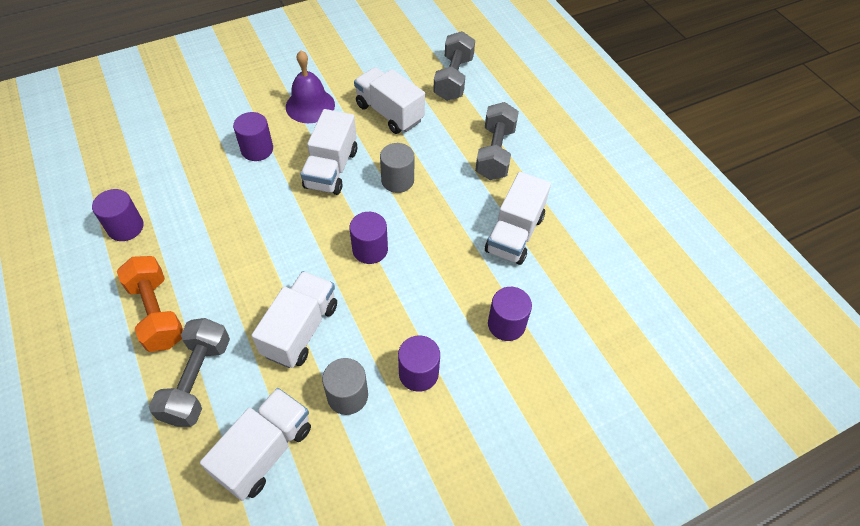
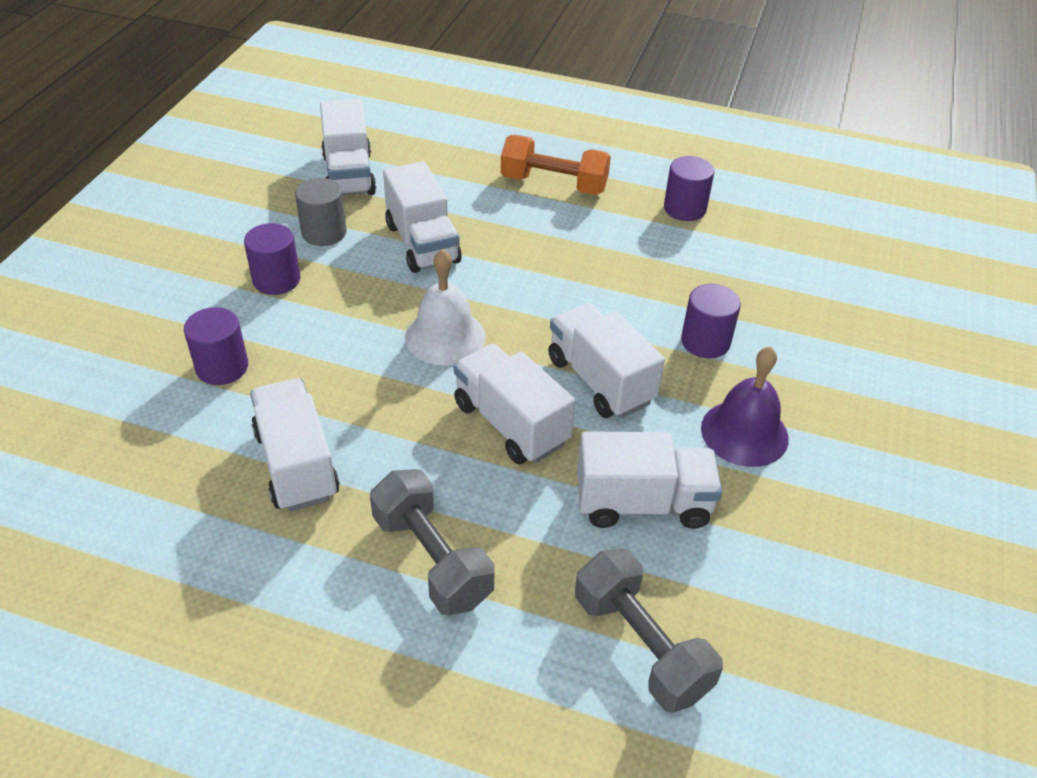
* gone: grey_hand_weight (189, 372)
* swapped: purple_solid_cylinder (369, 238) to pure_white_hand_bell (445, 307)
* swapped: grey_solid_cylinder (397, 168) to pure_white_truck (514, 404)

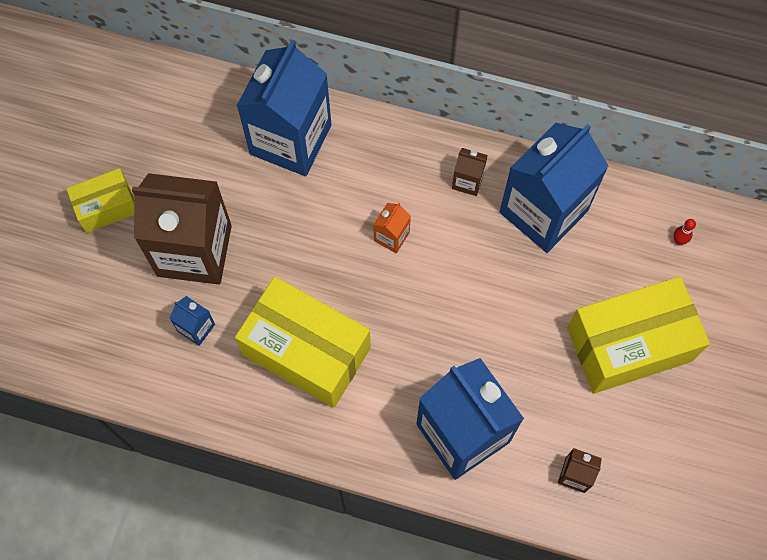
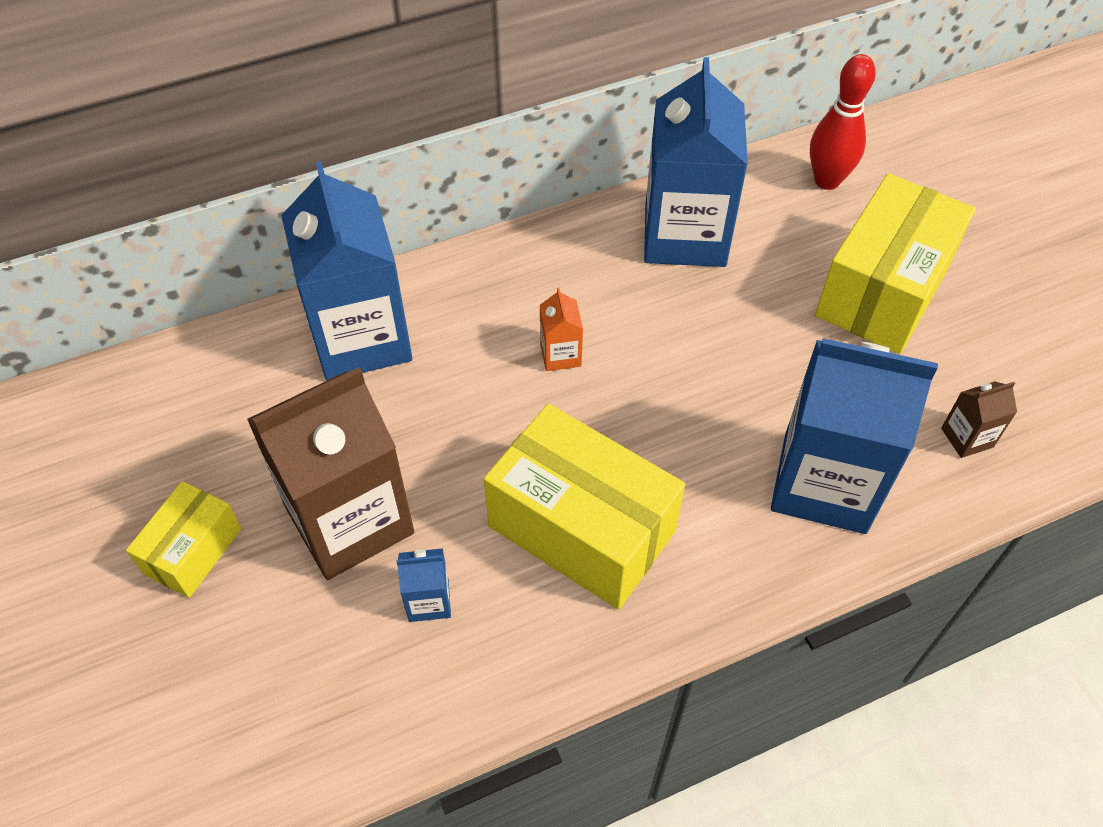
* rotated: bright_yellow_package (303, 342) = (584, 506) 45 degrees clockwise
* gone: brown_carton (470, 172)
* scaled: red_skittle (684, 232) = (843, 122) x2.42

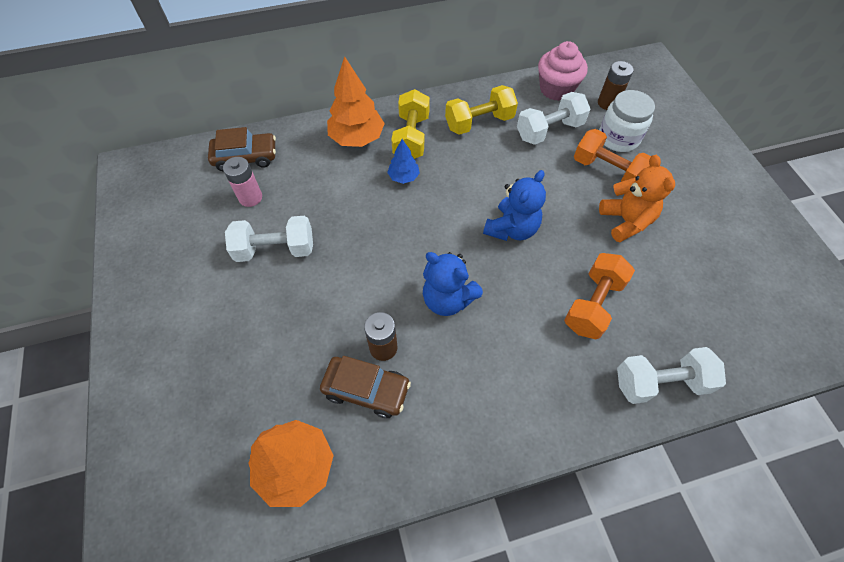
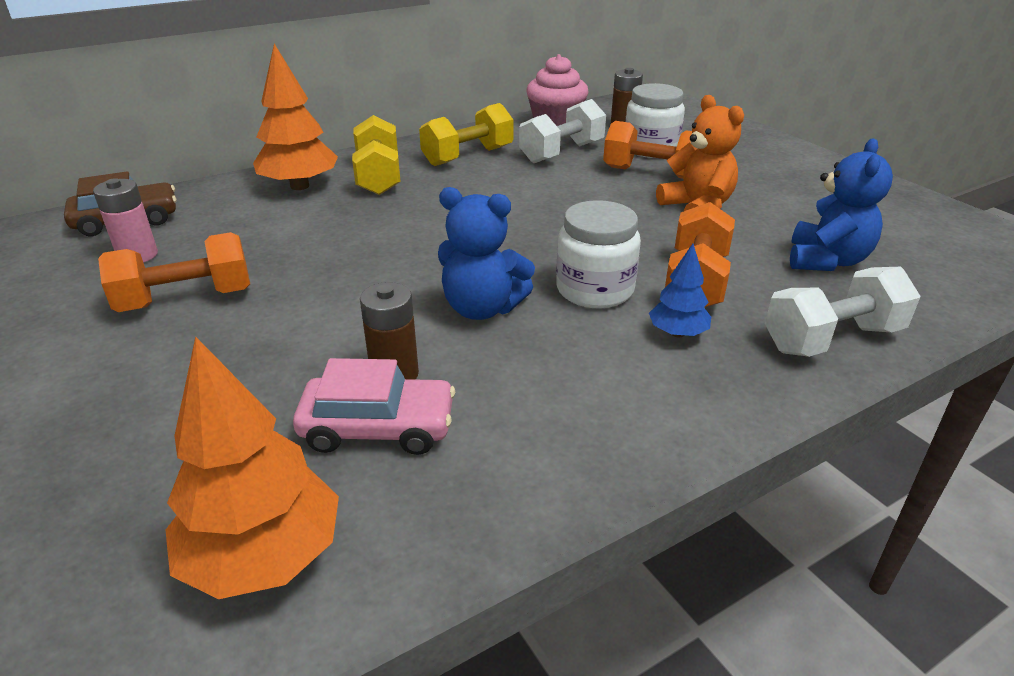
* repainted: pure_white_hand_weight (269, 239) to orange-coloured_hand_weight (174, 272)
* repainted: brown_car (365, 387) to rosy_car (374, 406)
* shifted: blue_toy_tree (403, 161) to (680, 290)
* shifted: blue_teddy (514, 205) to (841, 204)
* new: pure_white_jam_jar (598, 254)

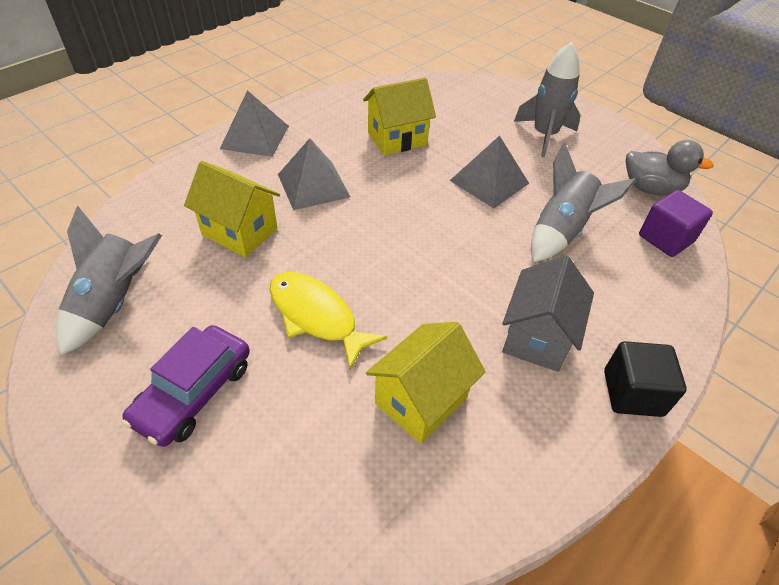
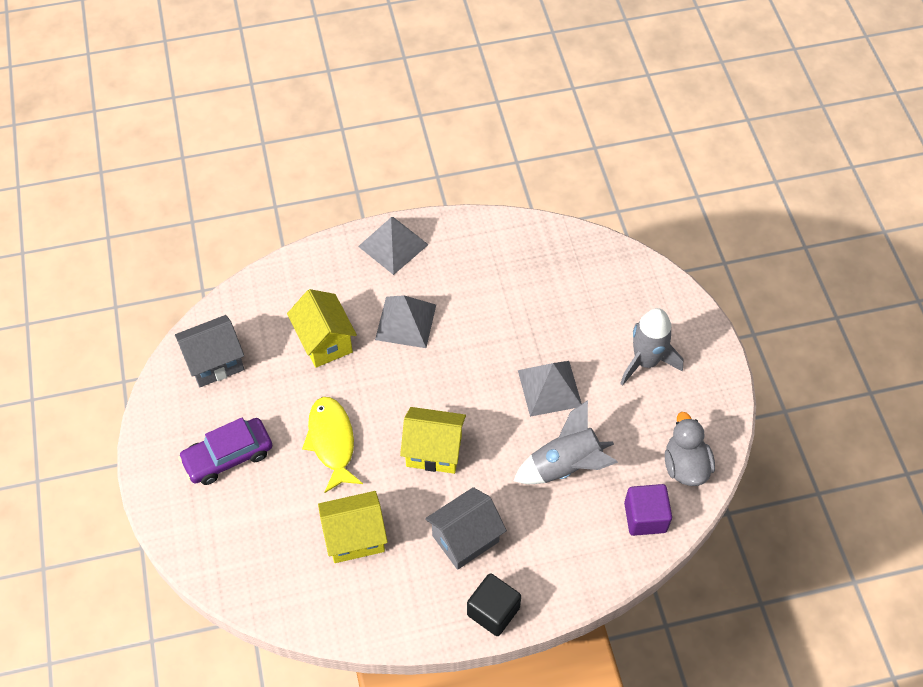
* swapped: grey_rocket (109, 280) to grey_toy_house (209, 351)
* shifted: bright_yellow_toy_house (399, 116) to (433, 440)
* rotated: grey_rubber_duck (670, 168) = (690, 449) 150 degrees counterclockwise

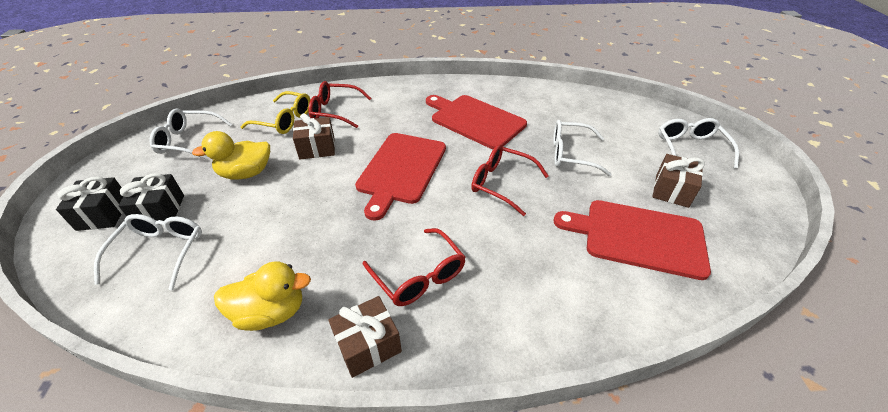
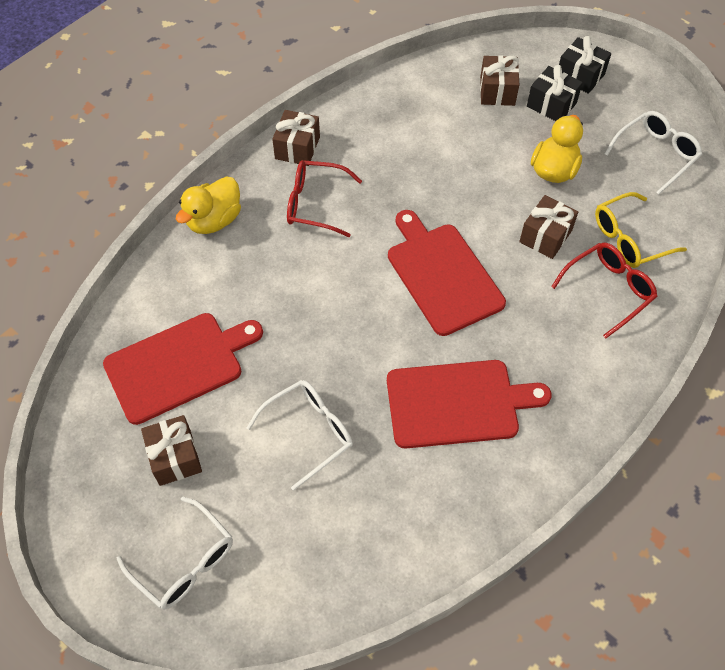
* swapped: pure_white_glasses (148, 252) to brown_wrapped_gift (499, 81)
* shifted: bright_yellow_rubber_duck (262, 296) to (208, 205)
* gone: red_glasses (510, 180)

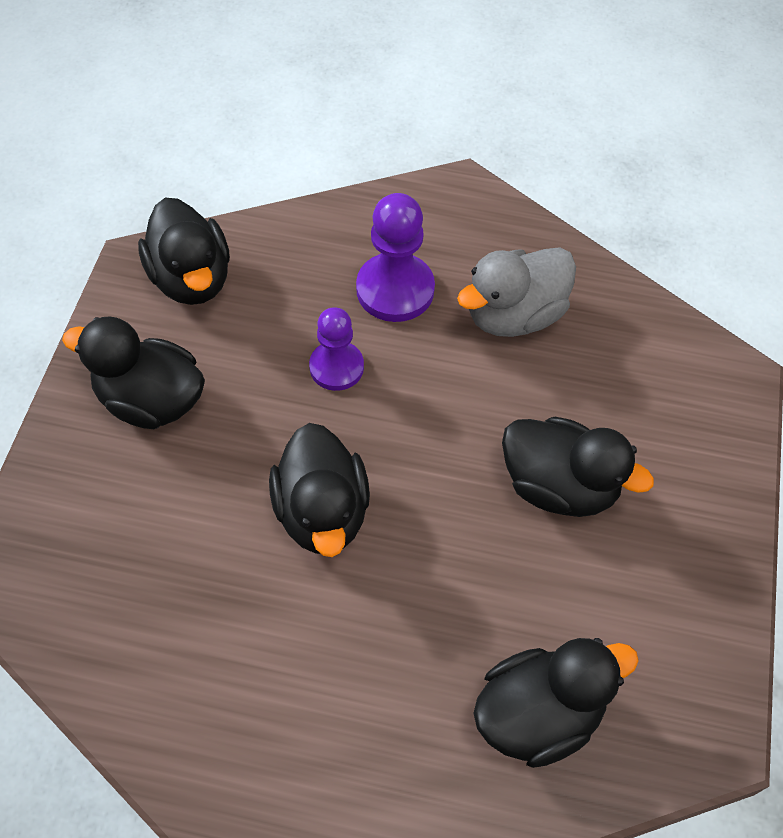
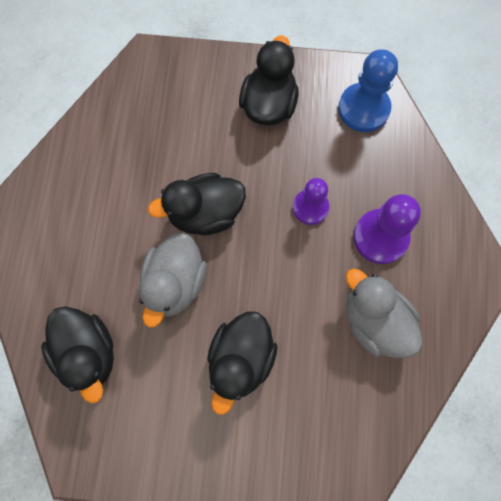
* swapped: black_rubber_duck (184, 251) to blue_game_pawn (368, 90)
* new: grey_rubber_duck (173, 279)

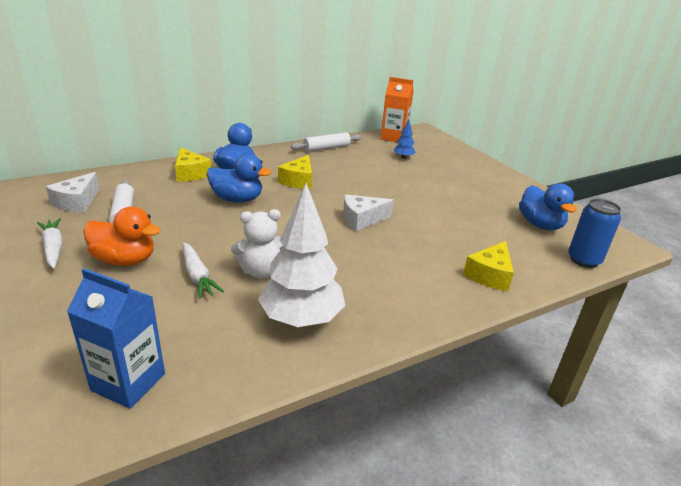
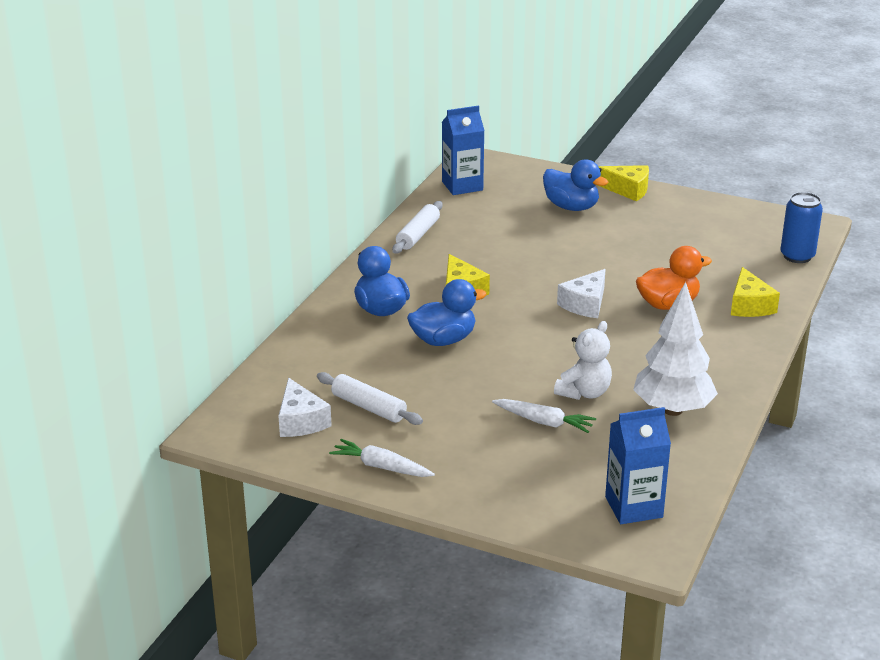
* shifted: orange-coloured_rubber_duck (121, 236) to (674, 278)
* shifted: bright_yellow_piece_of_cheese (193, 164) to (623, 183)
* repainted: orange-coloured_carton (397, 110) to blue_carton (463, 150)
* gone: blue_toy_tree (404, 139)
* shifted: blue_rubber_duck (547, 207) to (575, 185)

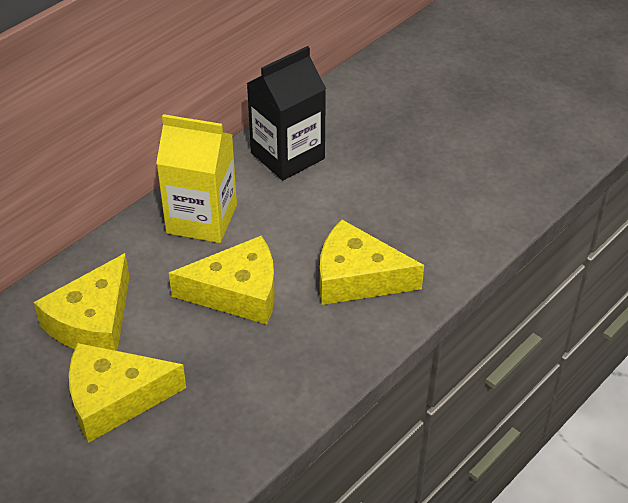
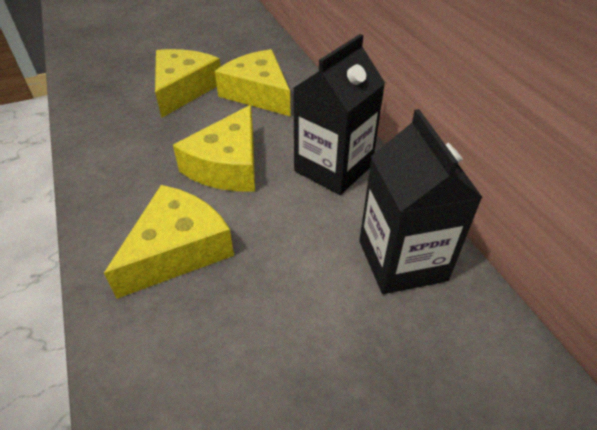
* repainted: bright_yellow_carton (196, 178) to black_carton (339, 114)

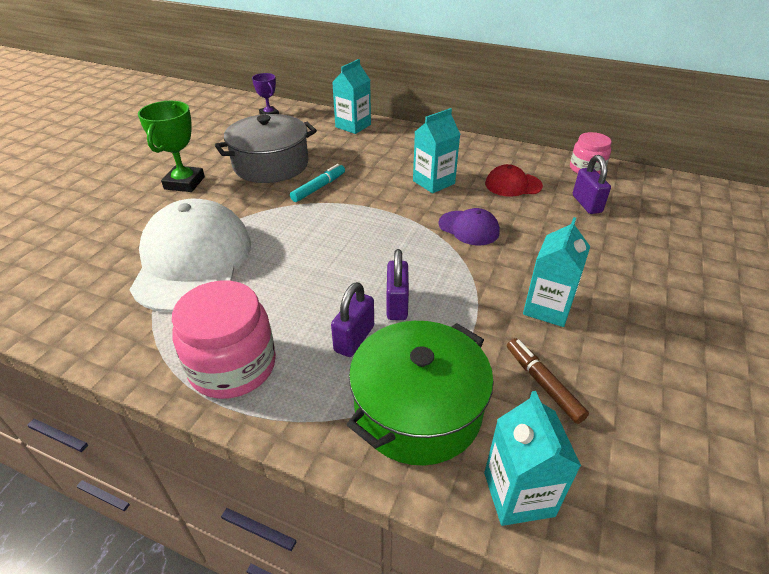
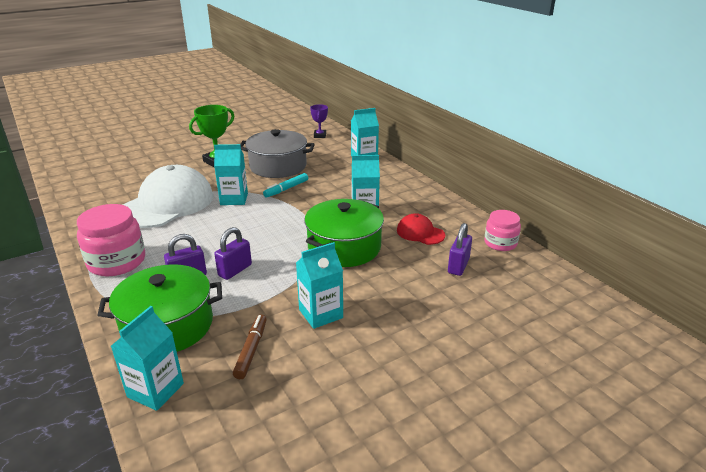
* rotated: aqua_marker (317, 183) = (285, 185) 150 degrees clockwise
* swapped: purple_baseball_cap (469, 226) to green_stockpot (344, 233)
* new: aqua_carton (231, 174)

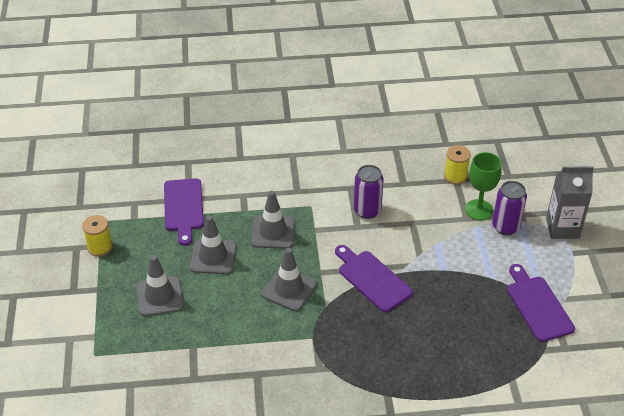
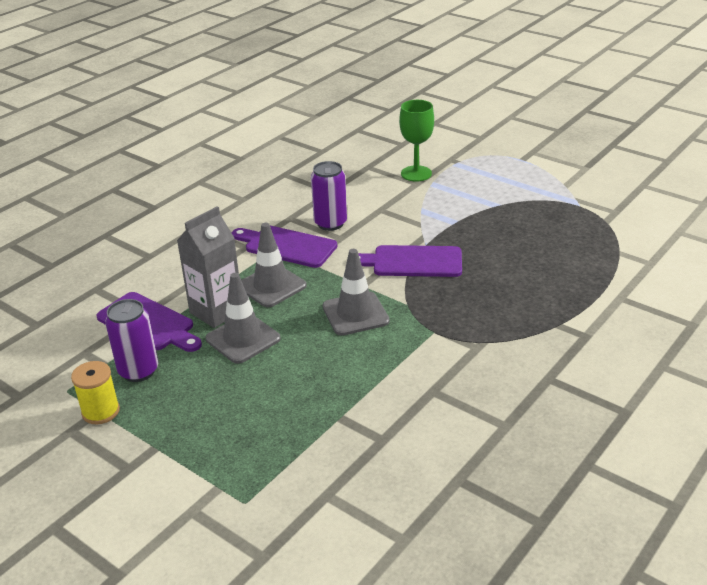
* gone: grey_road_cone (160, 285)
* gone: bright_yellow_spool (457, 164)
* shifted: purple_tin (509, 208) to (131, 340)
* shifted: purple_bread_board (541, 303) to (284, 247)
* shifted: grey_carton (570, 203) to (208, 267)

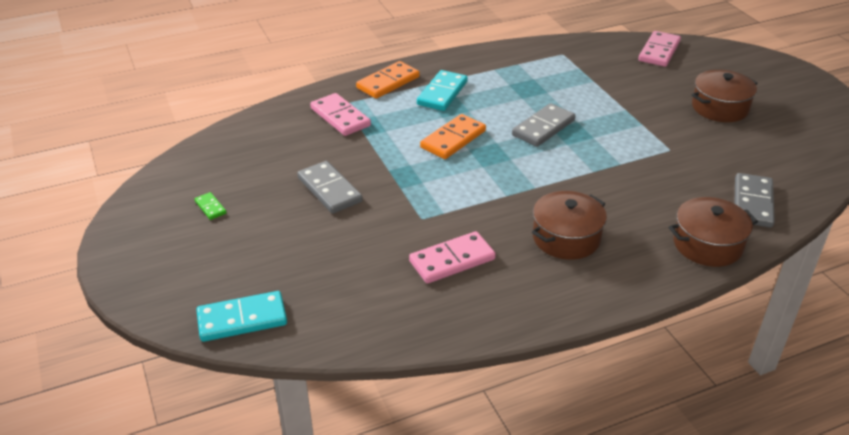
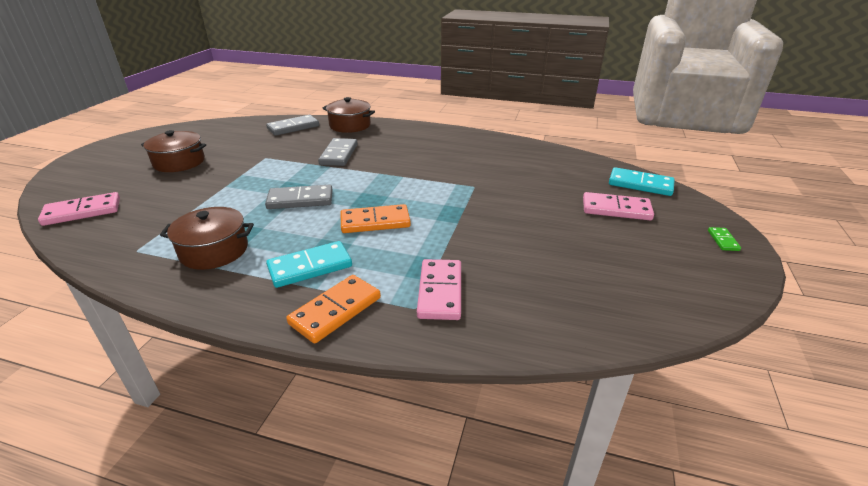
* shifted: green_domino_piece (211, 206) to (724, 239)
* shifted: grey_domino_piece (330, 187) to (337, 152)
* rotated: orange-coloured_domino_piece (388, 80) = (333, 309) 45 degrees counterclockwise
* shifted: rosy_domino_piece (452, 257) to (618, 206)
* shifted: brown_stockpot (569, 225) to (207, 238)

